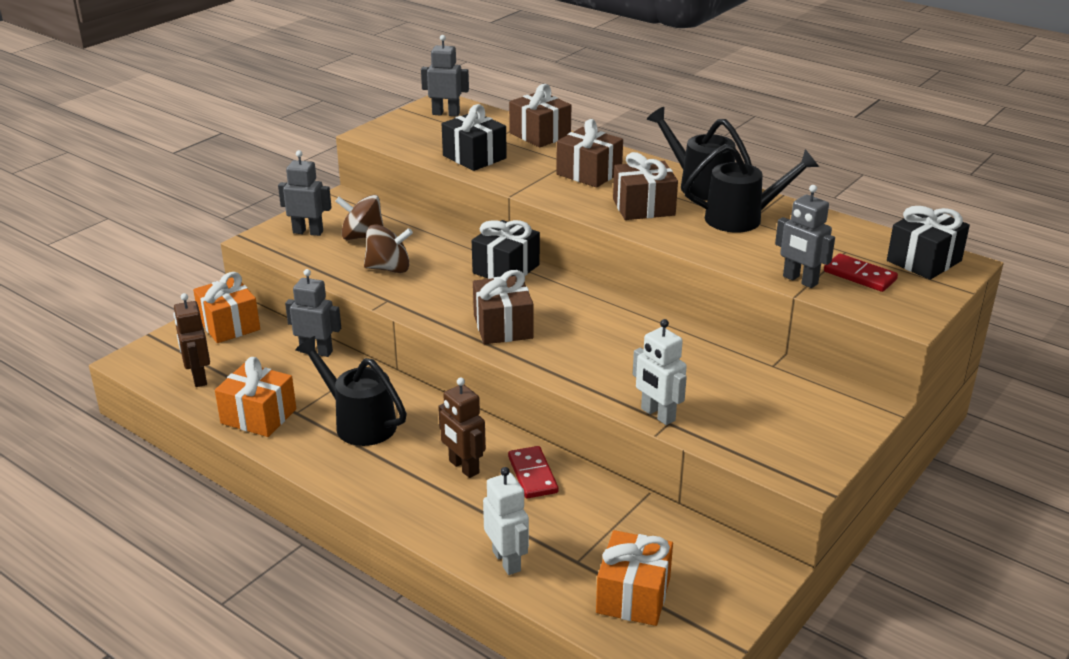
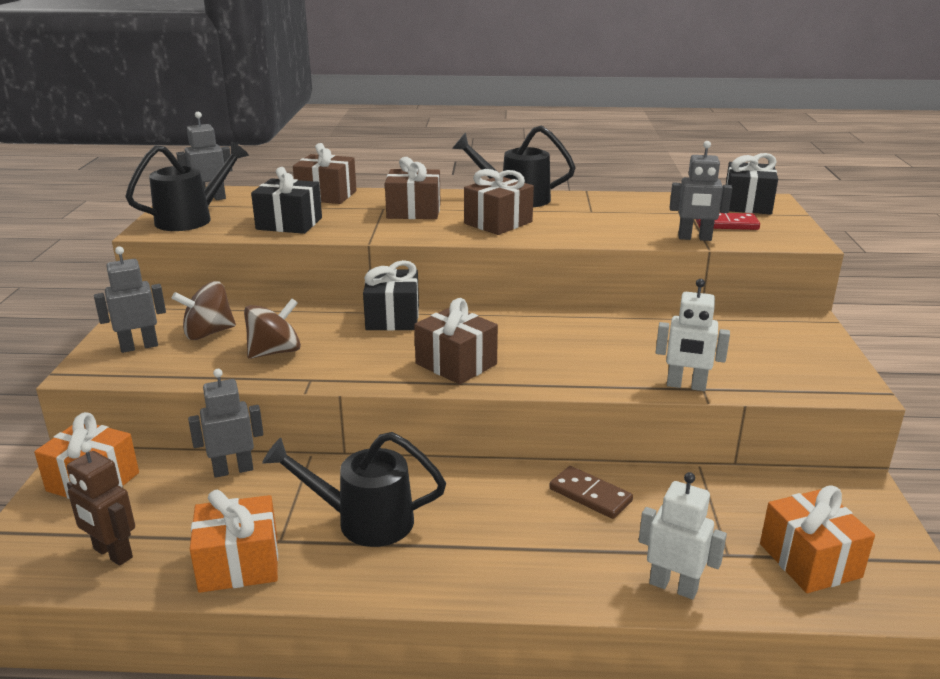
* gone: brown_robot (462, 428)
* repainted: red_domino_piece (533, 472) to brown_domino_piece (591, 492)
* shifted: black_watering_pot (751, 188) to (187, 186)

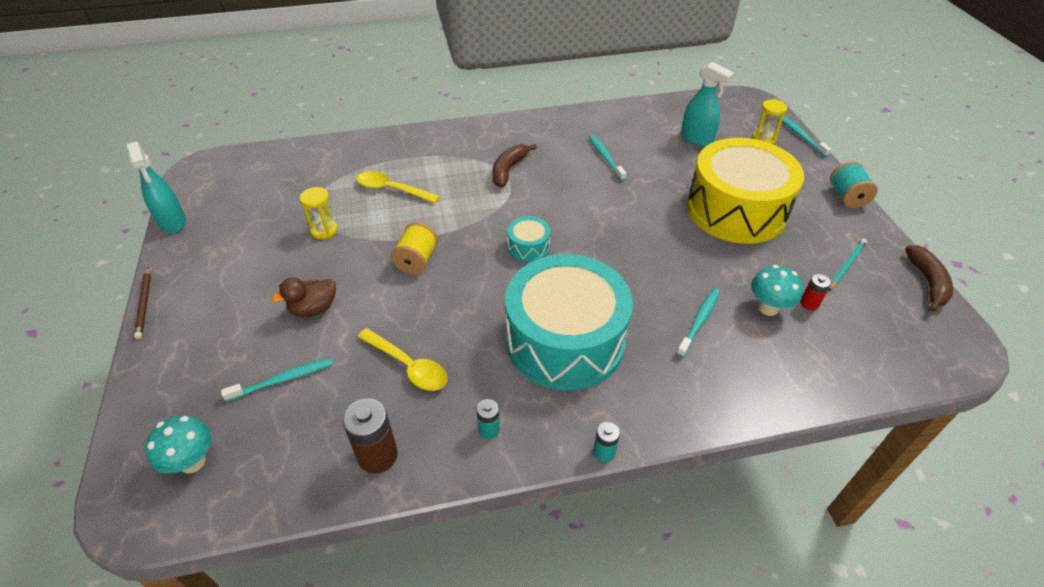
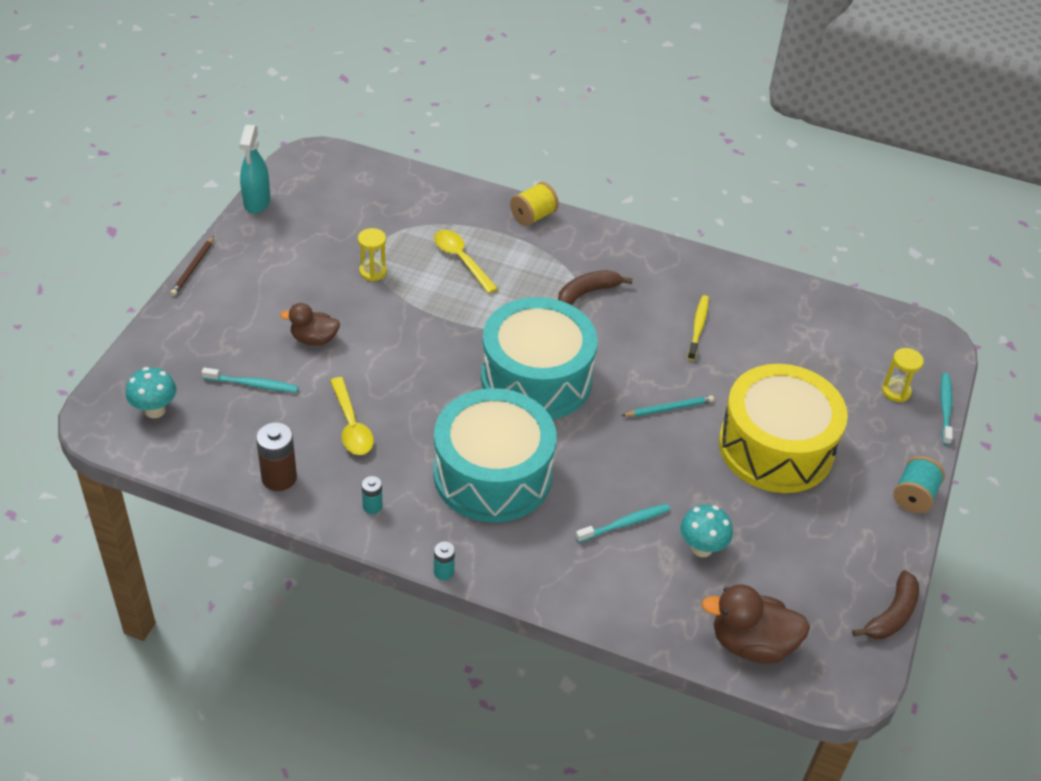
* shifted: bright_yellow_spool (414, 248) to (534, 204)
* scaled: aqua_snare_drum (529, 239) = (539, 358) x2.46
* repainted: aqua_dental_brush (608, 158) to bright_yellow_dental_brush (698, 328)
* gone: aqua_spray_cleaner (707, 104)
* gone: red_power_cell (815, 292)
* shifted: aqua_pencil (847, 265) to (668, 406)
* new: brown_rubber_duck (755, 624)

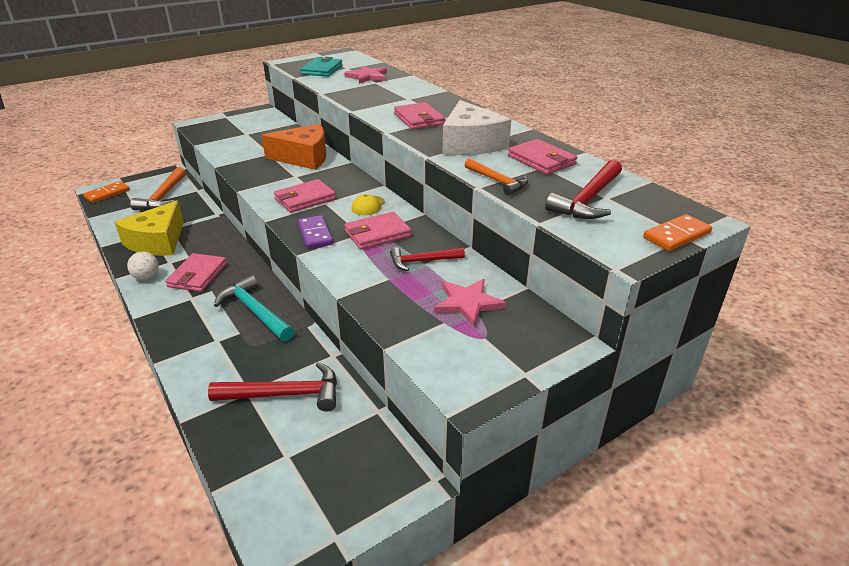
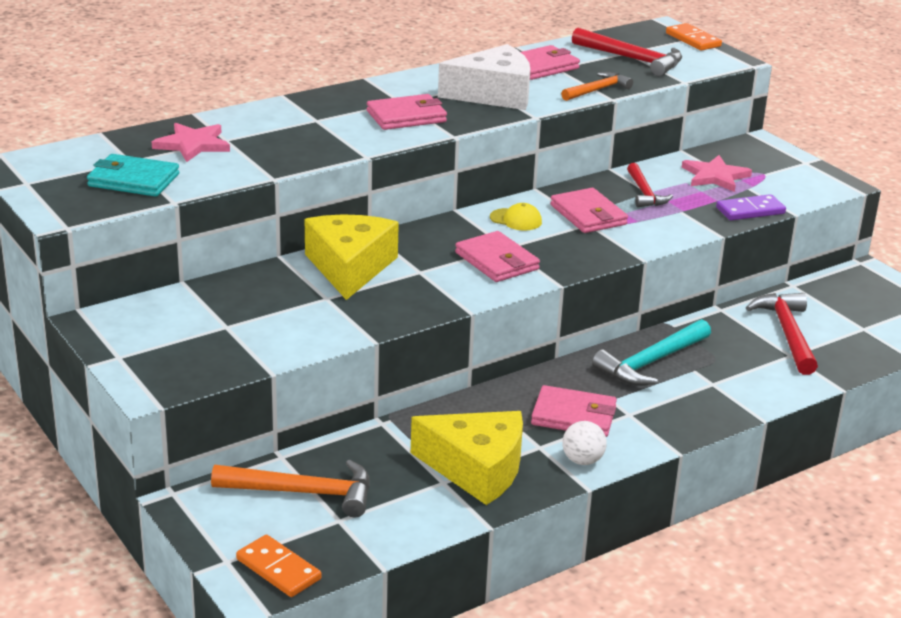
* repainted: orange-coloured_piece_of_cheese (294, 147) to bright_yellow_piece_of_cheese (352, 257)
* shifted: purple_domino_piece (315, 232) to (751, 207)

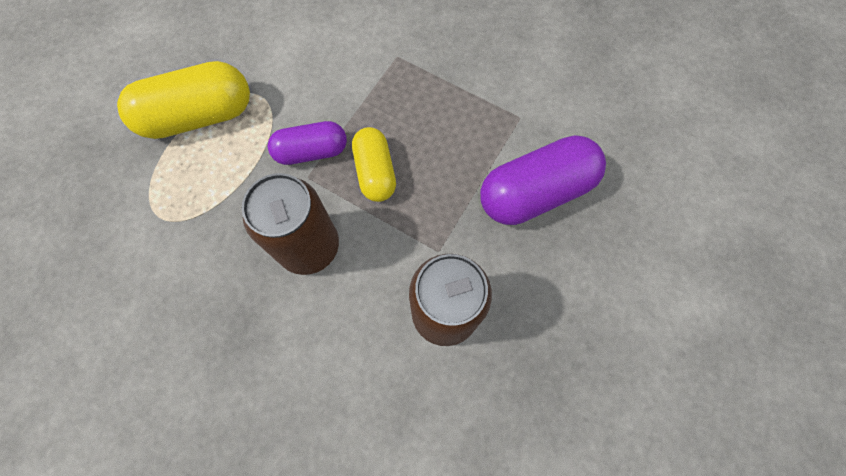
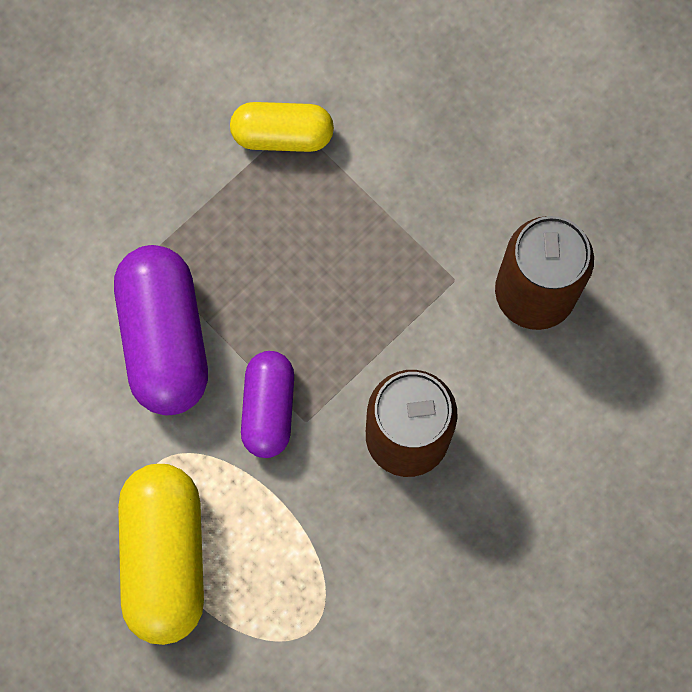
* shifted: bright_yellow_pill_shape (374, 164) to (282, 127)
* shifted: purple_pill_shape (543, 180) to (161, 330)

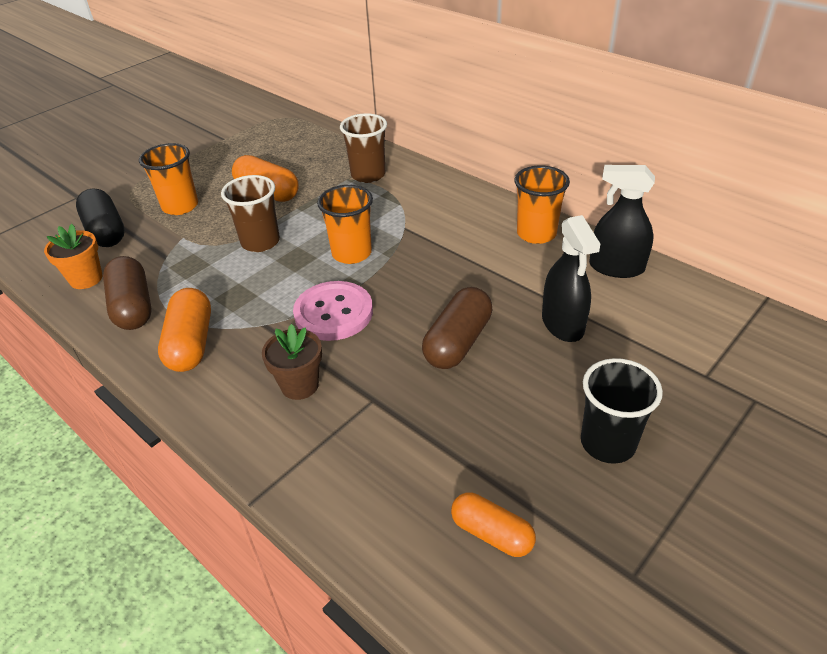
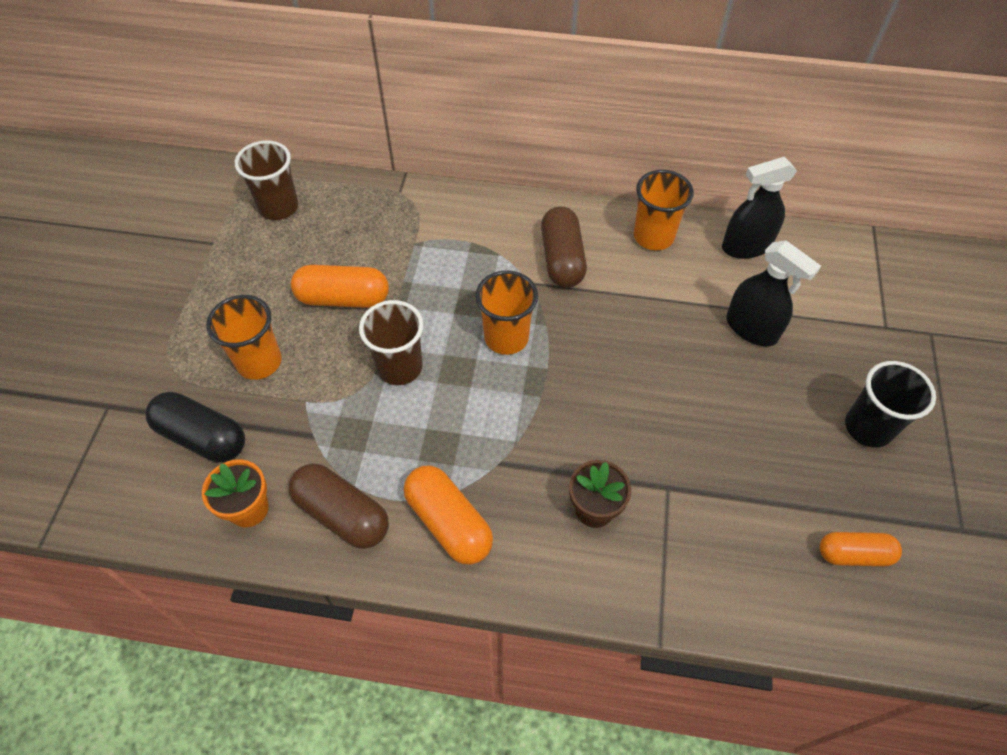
* gone: rosy_button (333, 311)
* shifted: brown_cup (363, 148) to (266, 180)
* shifted: brown_pill_shape (457, 328) to (564, 247)

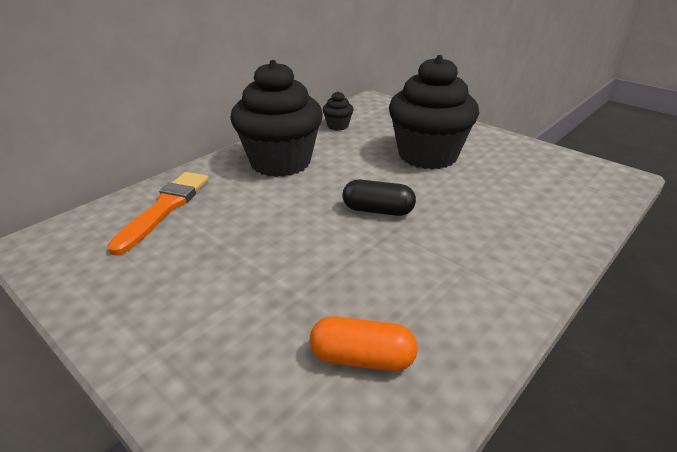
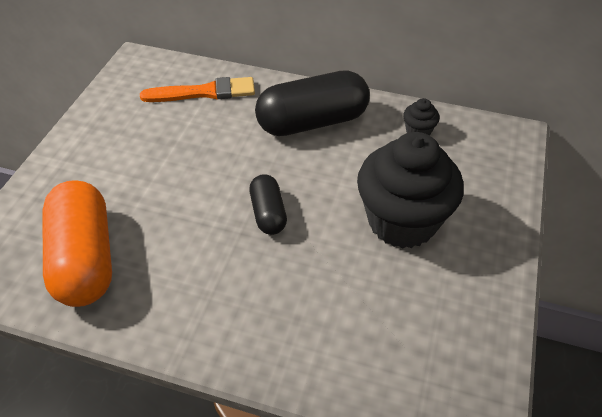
* swapped: black_cupcake (277, 118) to black_pill_shape (312, 103)
* scaled: orange-coloured_pill_shape (364, 344) = (77, 243) x1.89

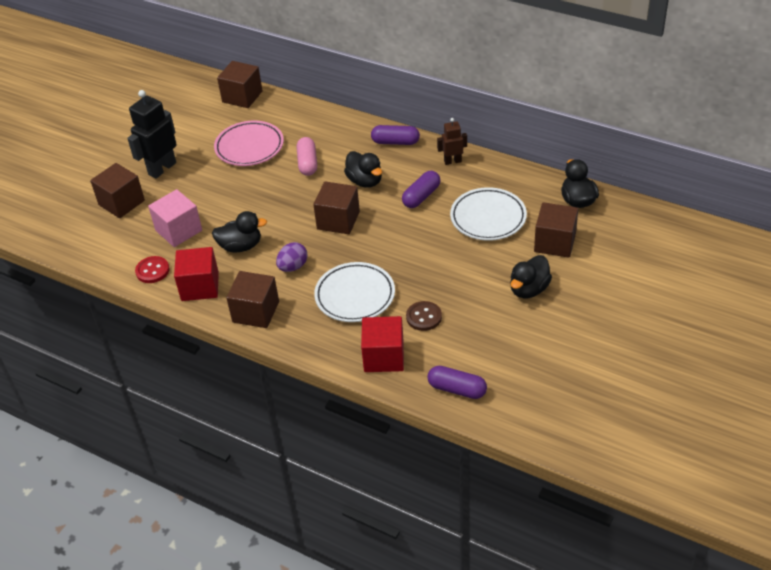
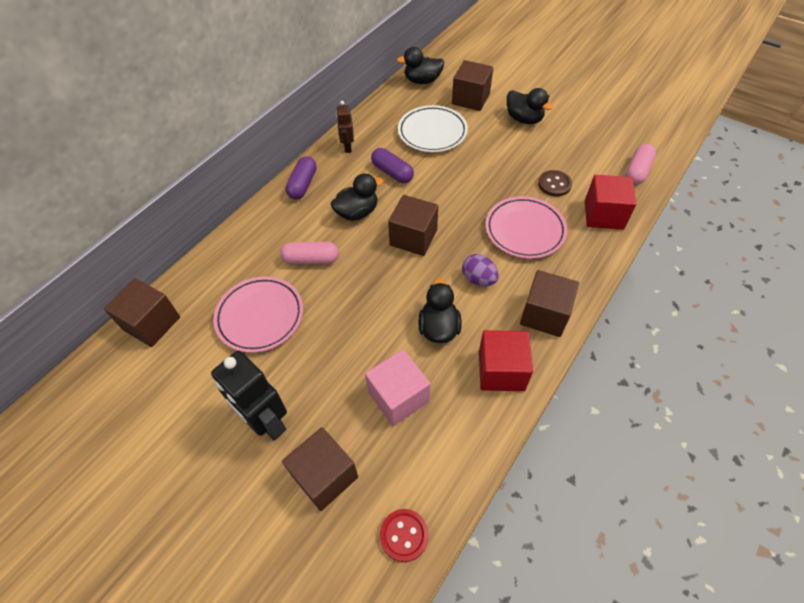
* shifted: red_button (152, 269) to (404, 535)
* repainted: pure_white_flat_dish (354, 292) to rosy_flat_dish (526, 227)
* repainted: purple_pill_shape (457, 382) to rosy_pill_shape (641, 164)

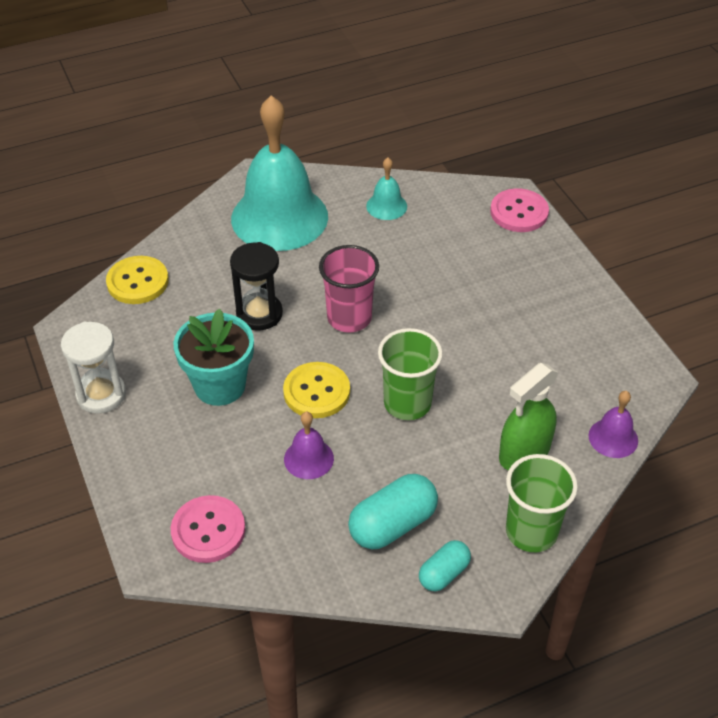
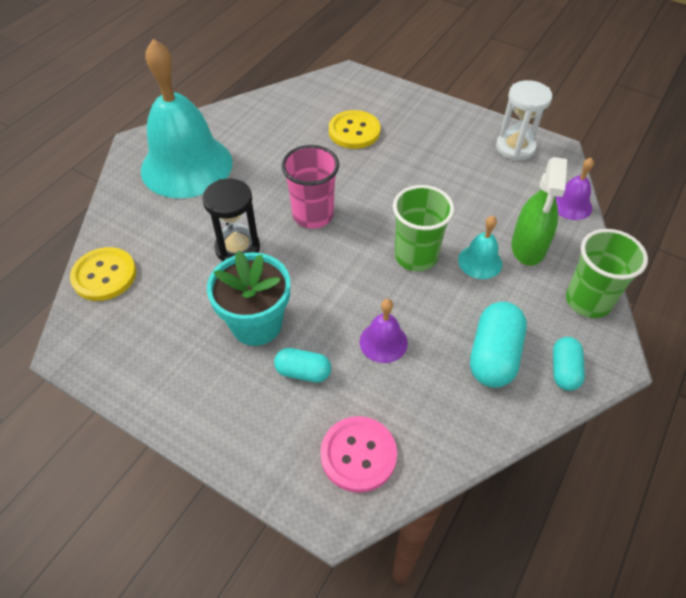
* shifted: pure_white_sand_timer (93, 368) to (524, 120)
* shifted: bright_yellow_button (316, 390) to (355, 129)
* shifted: aqua_hand_bell (386, 189) to (480, 247)
* gone: rosy_button (519, 210)
* new: aqua_pill_shape (302, 365)

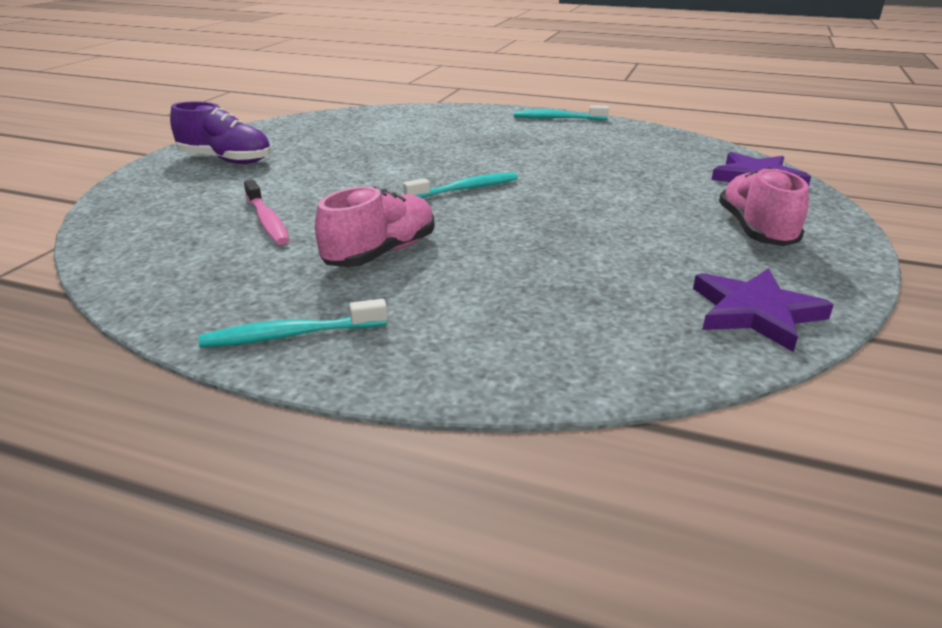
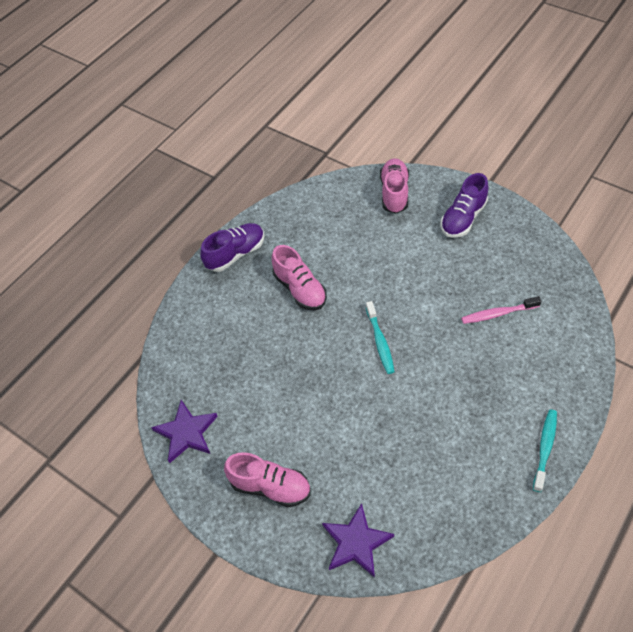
* swapped: aqua_dental_brush (293, 323) to purple_shoe (232, 247)
* shifted: rosy_dental_brush (266, 212) to (501, 310)
* new: rosy_shoe (394, 186)

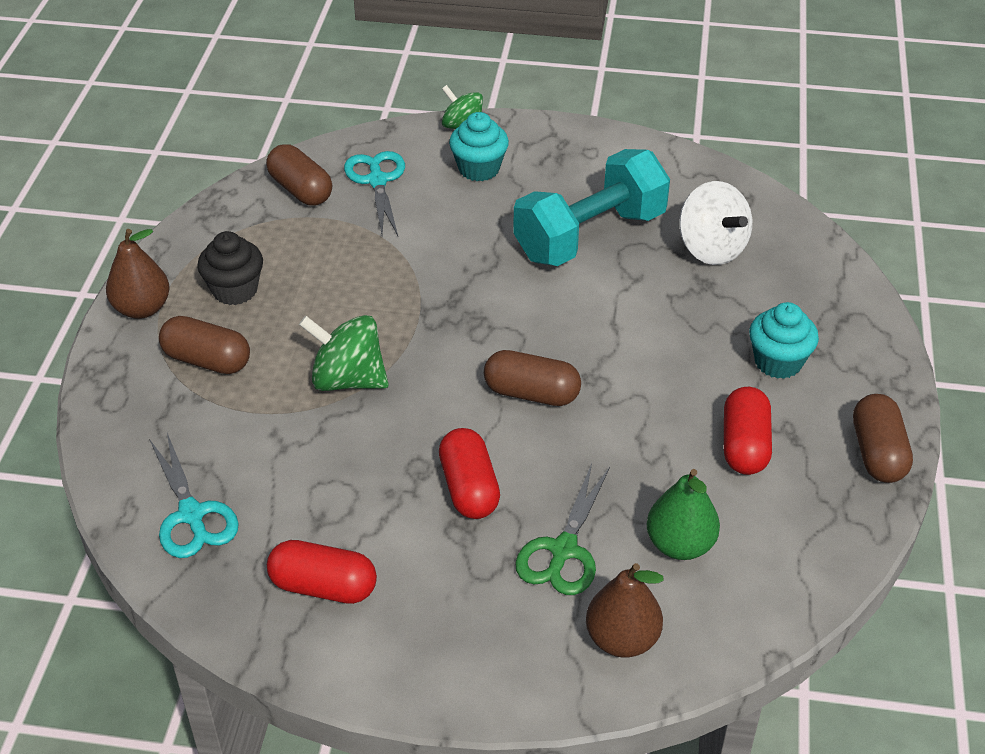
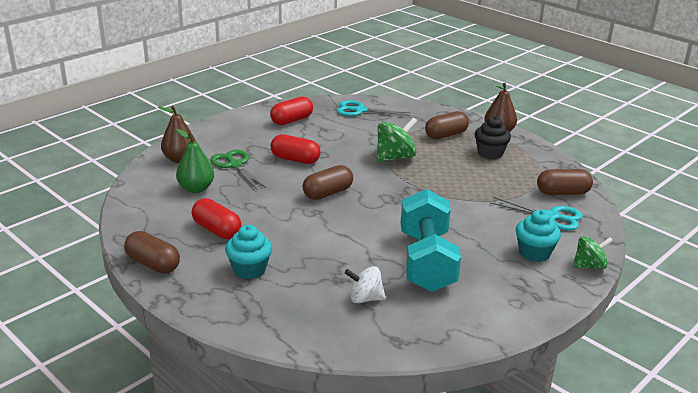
* scaled: pure_white_whirligig (715, 223) = (365, 284) x0.66

